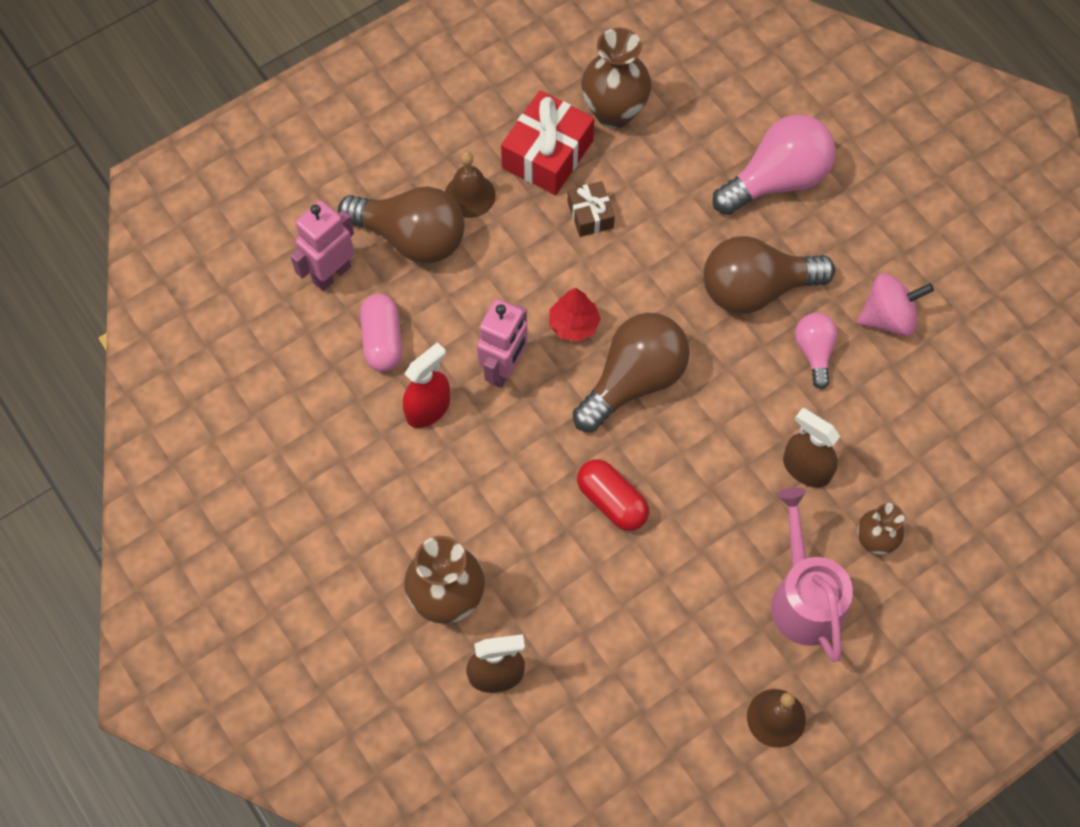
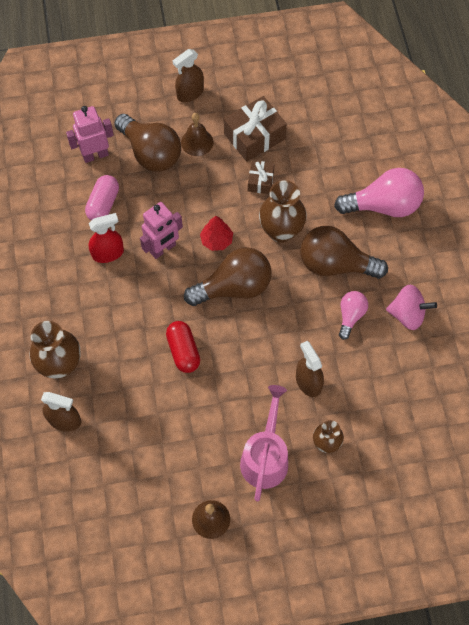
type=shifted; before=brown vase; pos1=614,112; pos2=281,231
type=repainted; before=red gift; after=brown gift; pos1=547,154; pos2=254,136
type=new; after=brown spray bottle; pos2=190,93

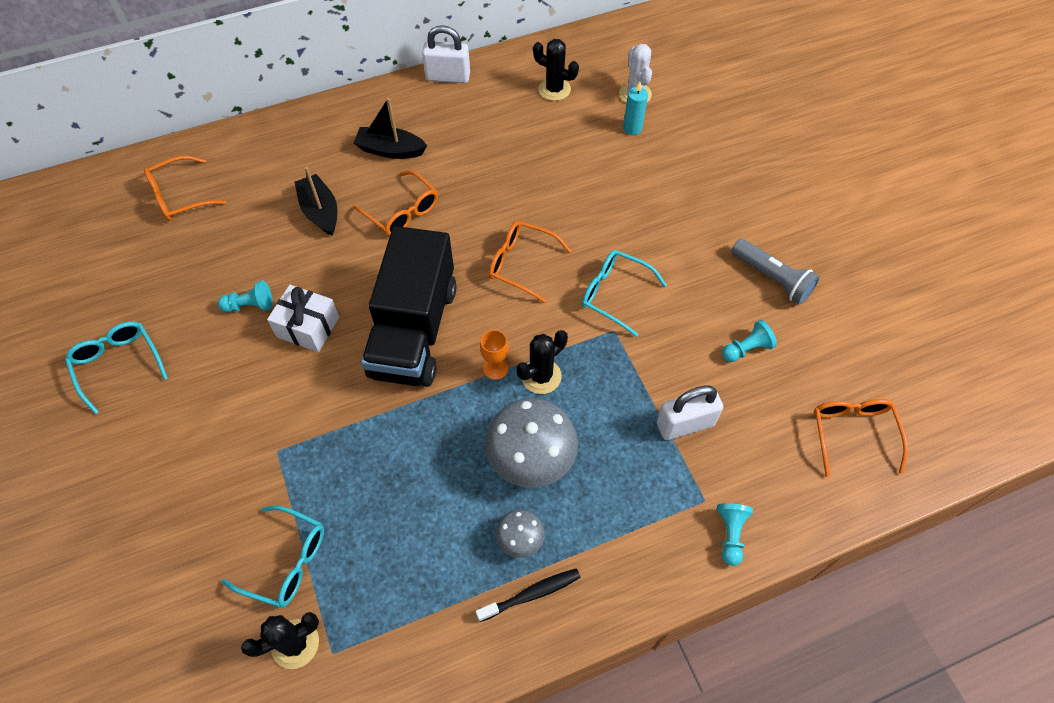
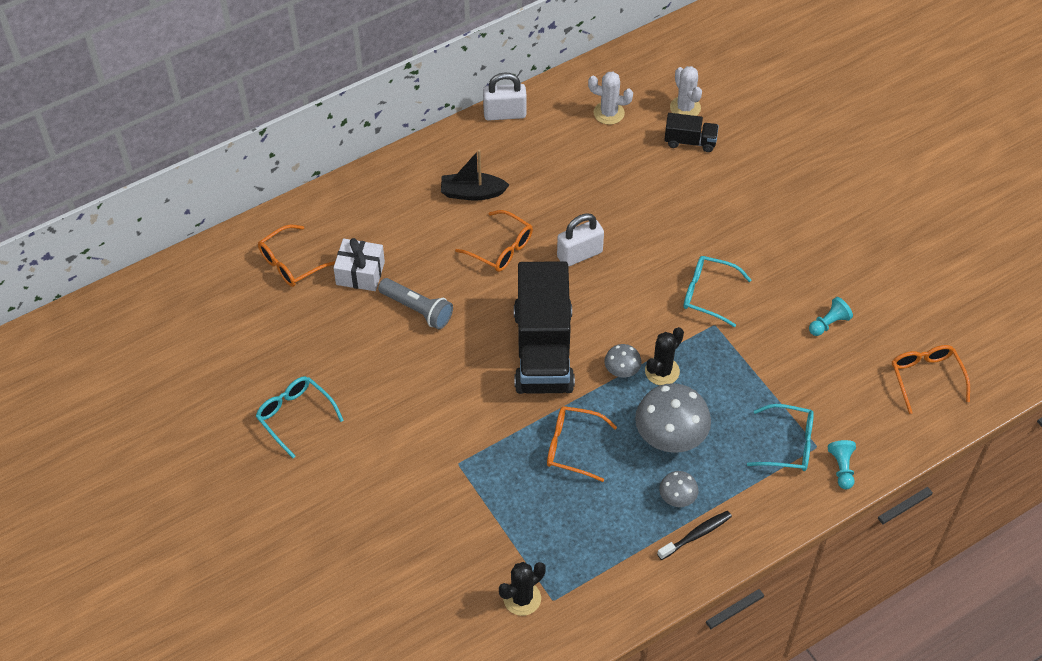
type=repainted; before=black cactus; after=white cactus; pos1=554,89; pos2=609,113
type=swapped; before=turquoise candle; after=black truck; pos1=632,128; pos2=690,141
type=gone; before=black boat; pos1=320,211
type=shifted; before=orange glasses; pos1=522,264; pos2=573,447
type=shifted; before=grey flashlight; pos1=772,279; pos2=417,310
type=gone; before=turquoise pawn; pos1=250,305
type=shifted; before=white gift; pos1=308,327; pos2=360,273
type=swapped; before=orange goblet; after=grey mushroom; pos1=495,368; pos2=622,370
type=shifted; before=white padlock; pos1=685,424; pos2=579,254
type=shifted; before=turquoise glasses; pos1=285,561; pos2=787,444

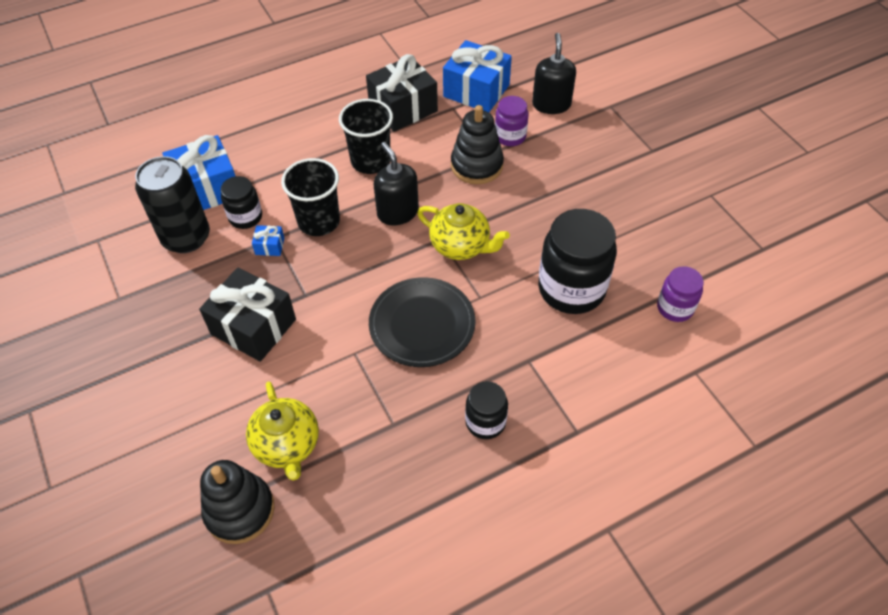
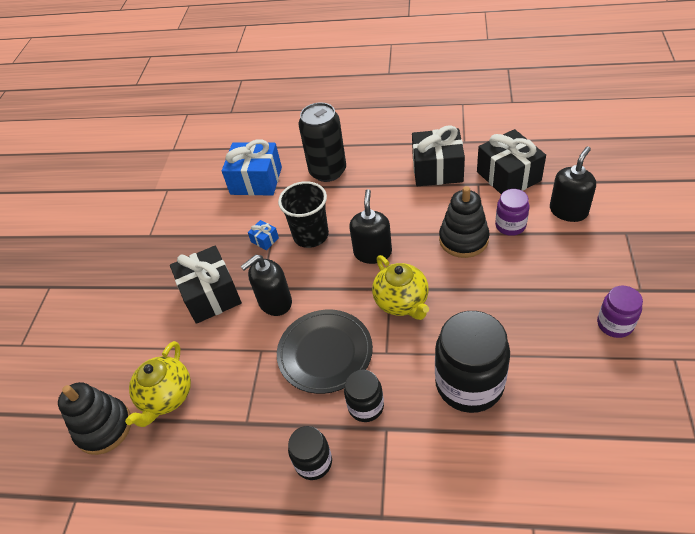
type=repainted; before=blue gift; after=black gift; pos1=476,91; pos2=508,176
type=gone; before=black cup; pos1=370,161
type=shifted; before=black can; pos1=186,238; pos2=328,171
type=shifted; before=black jar; pos1=245,217; pos2=366,406
type=shifted; before=purple jar; pos1=675,308; pos2=614,324
type=new; after=black soap dispenser; pos2=275,302

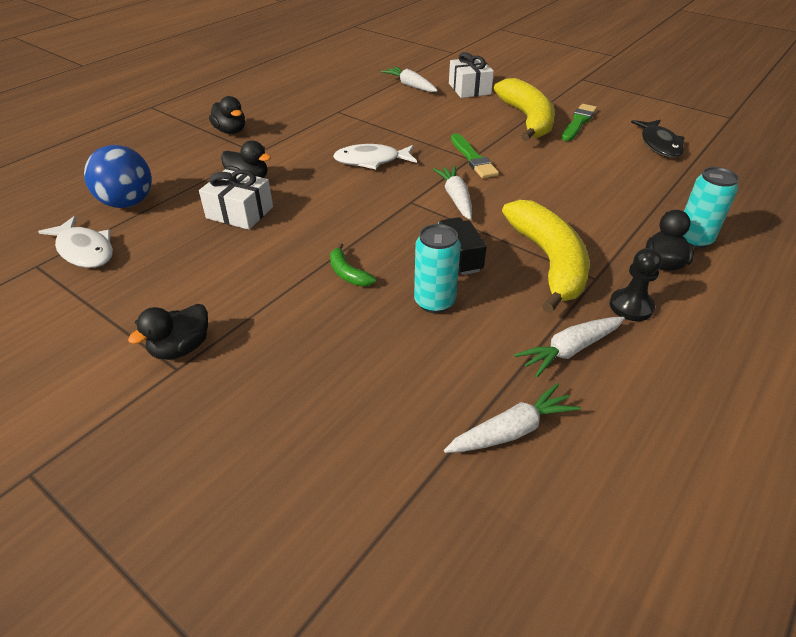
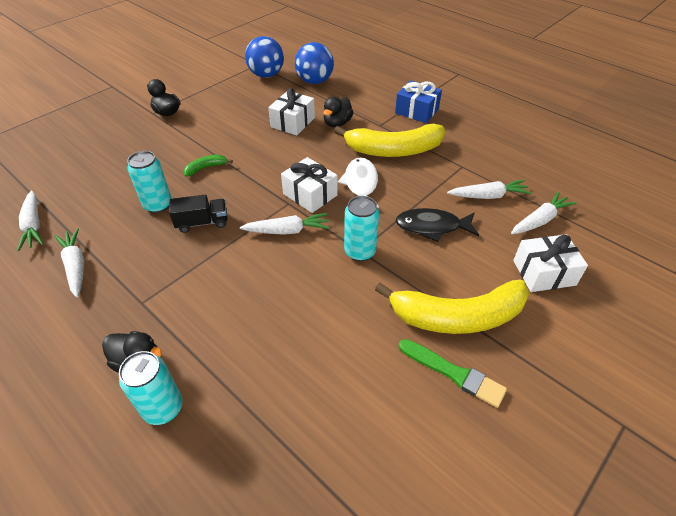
type=swapped; before=black duck; after=blue gift; pos1=231,131; pos2=417,111
type=shifted; before=black fish; pos1=659,144; pos2=432,227
type=swapped; before=green brush; after=turquoise can; pos1=473,158; pos2=360,252
type=shifted; before=yellow banana; pos1=548,262; pos2=393,150
type=swapped; before=white fish; after=blue ball; pos1=84,250; pos2=266,75
type=gone; before=black pawn; pos1=631,306
type=new; after=white gift; pos2=310,194
type=new; after=white carrot; pos2=488,196

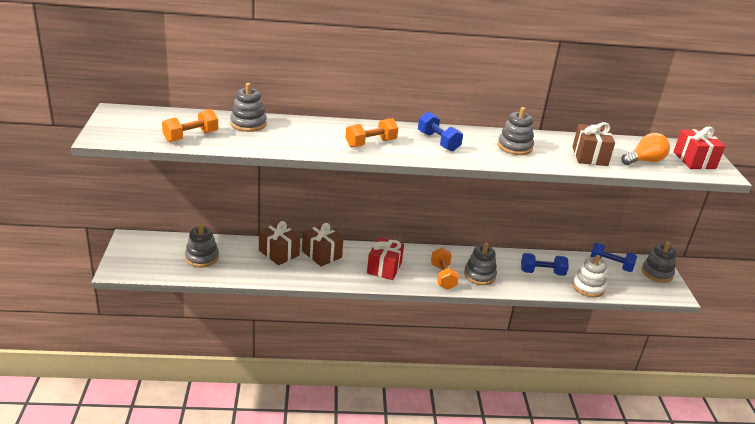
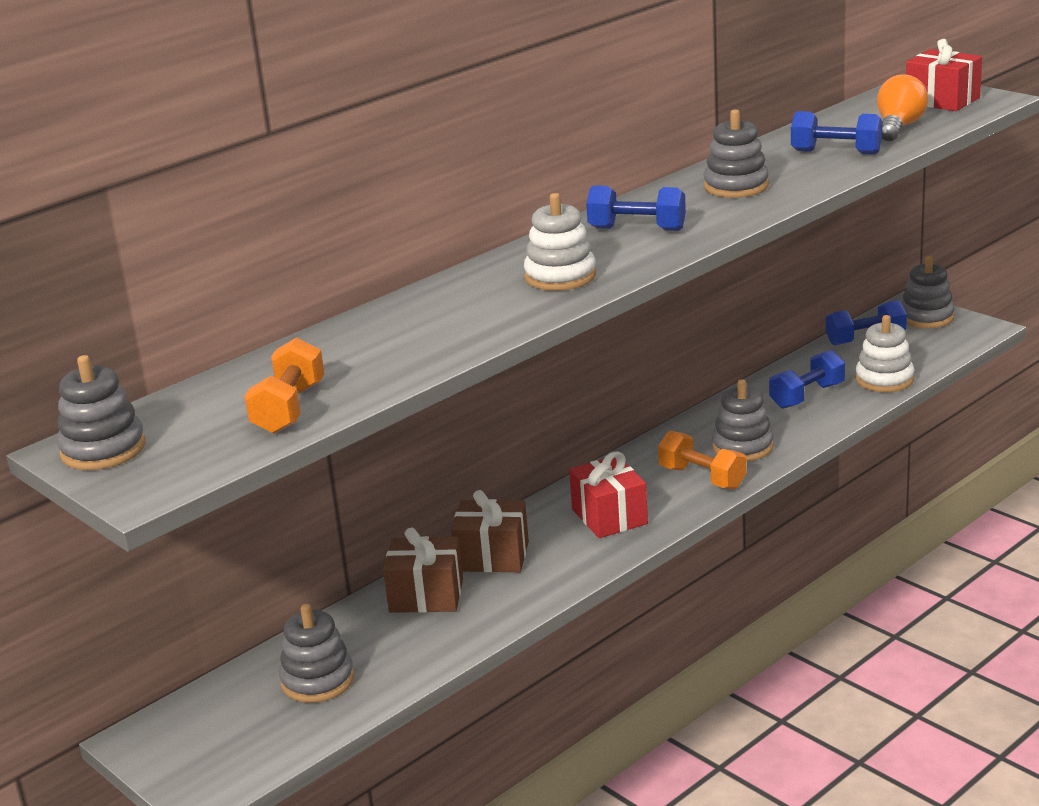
type=shifted; before=grey stacking toy; pos1=248,124; pos2=103,449
type=swapped; before=orange dumbbell; after=white stacking toy; pos1=371,143; pos2=560,276
type=swapped; before=brown gift; after=blue dumbbell; pos1=590,156; pos2=836,152

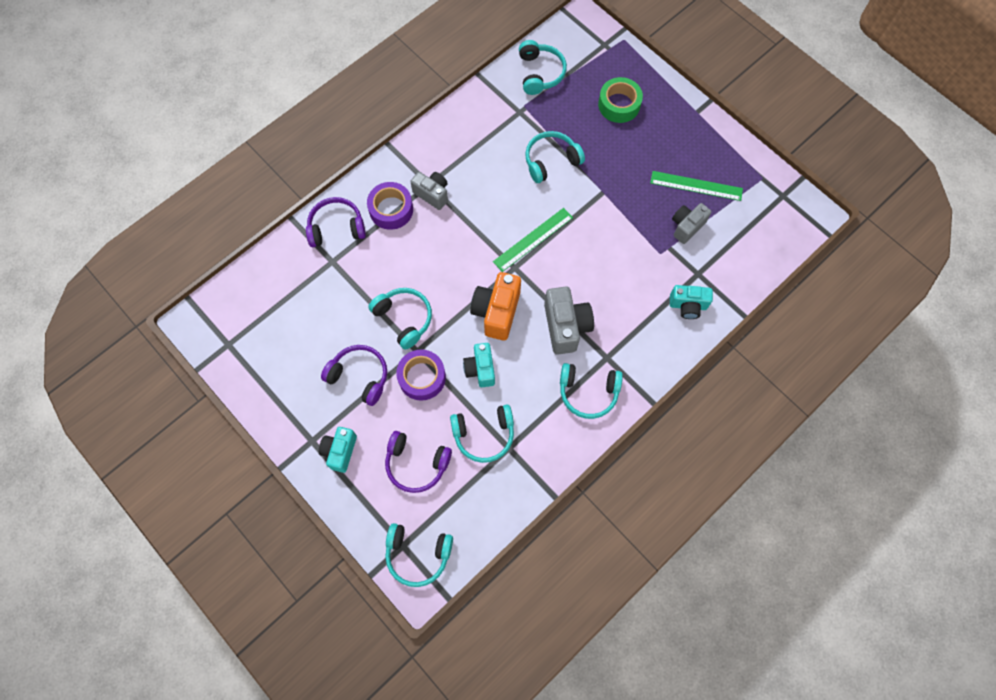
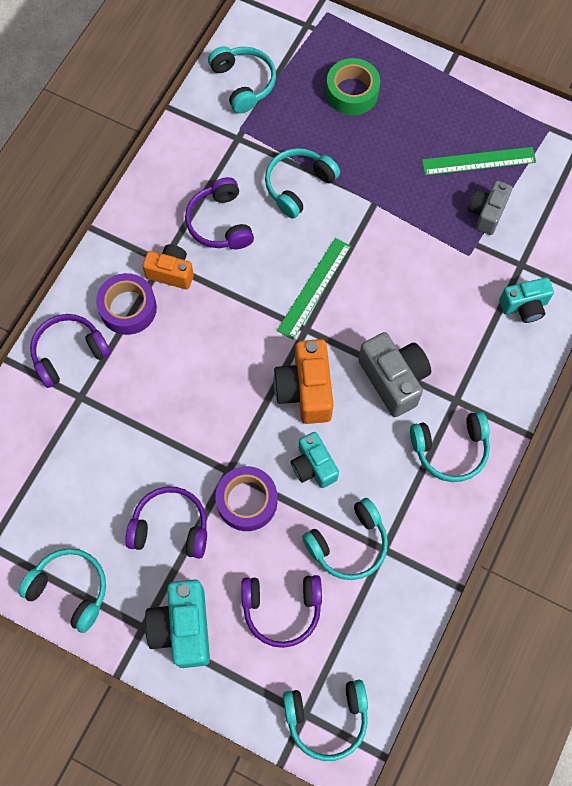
type=repainted; before=grey camera; after=orange camera; pos1=432,194; pos2=171,272
type=shifted; before=turquoise headphones; pos1=404,319; pos2=70,589
type=scaled; before=turquoise camera; pos1=340,451; pos2=183,627; scale=1.52
type=new; after=purple headphones; pos2=220,223

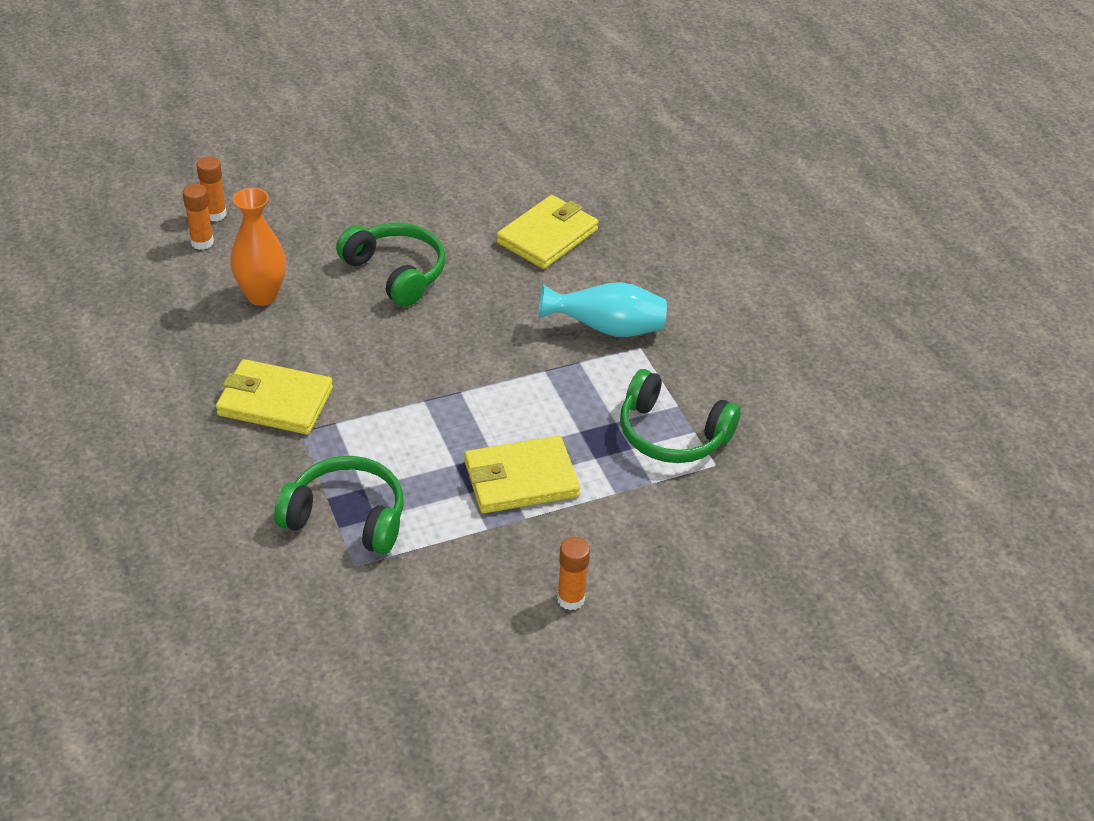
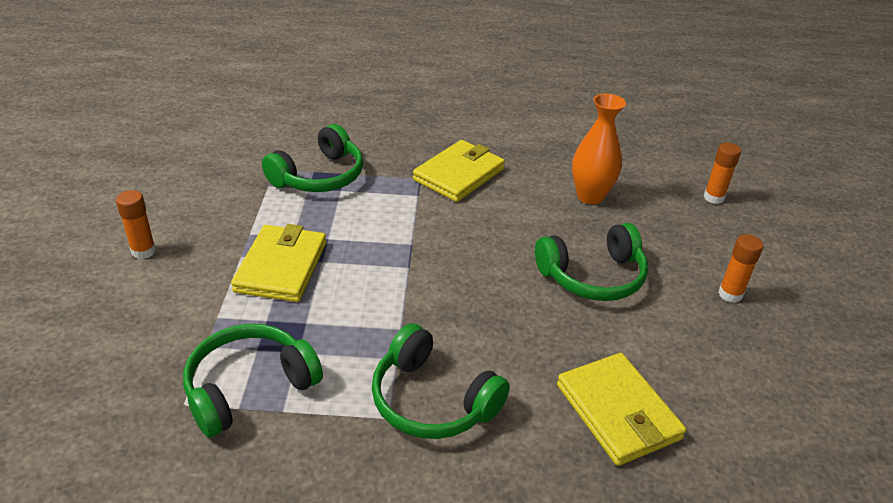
type=shifted; before=orange glue stick; pos1=202,242; pos2=730,294
type=swapped; before=turquoise vase; after=green headphones; pos1=606,329; pos2=432,400

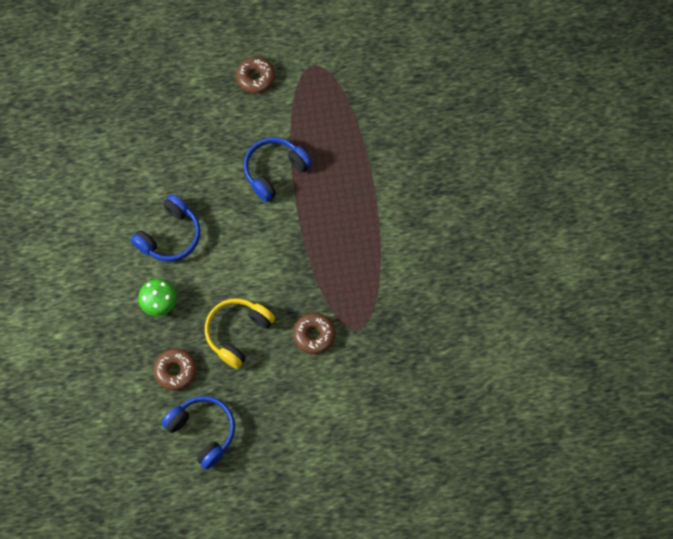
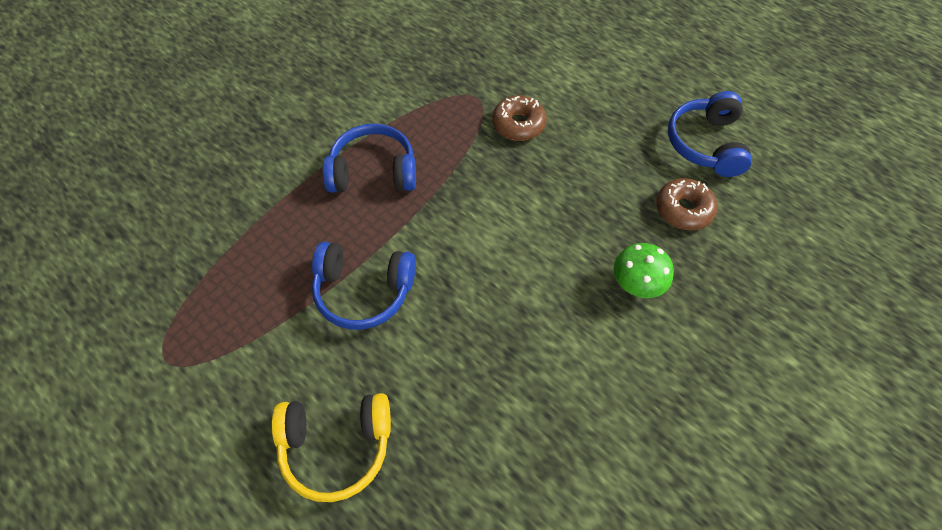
type=gone; before=brown donut; pos1=255,78
type=shifted; before=blue headphones; pos1=170,236; pos2=373,171
type=shifted; before=yellow headphones; pos1=238,333; pos2=337,446

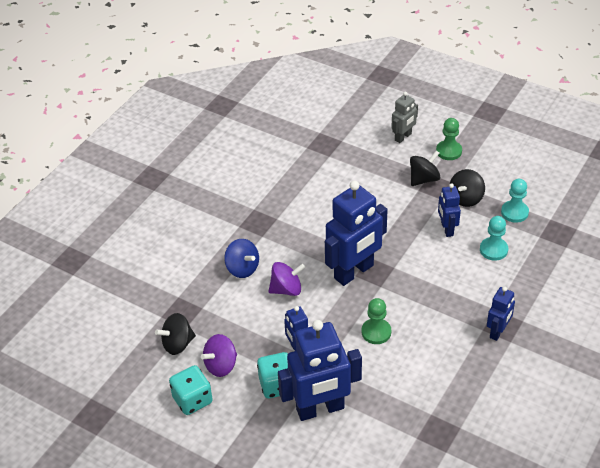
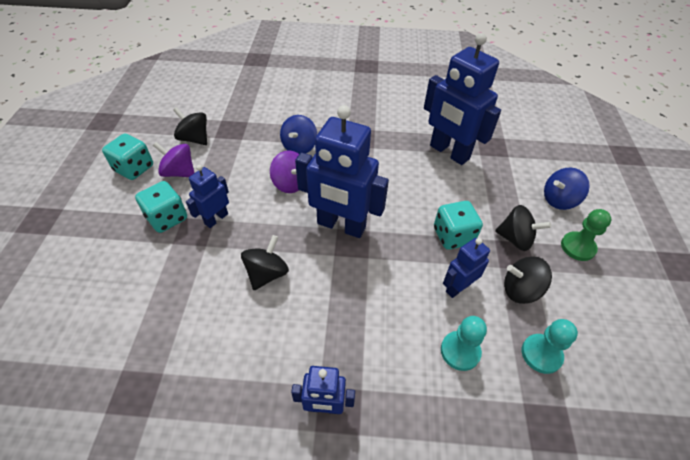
type=swapped; before=grey robot; after=blue spinning top; pos1=403,137; pos2=559,200
type=swapped; before=green pawn; after=black spinning top; pos1=376,332; pos2=267,274
type=shifted; before=blue robot; pos1=320,409; pos2=449,152
type=new; after=turquoise dice; pos2=453,236

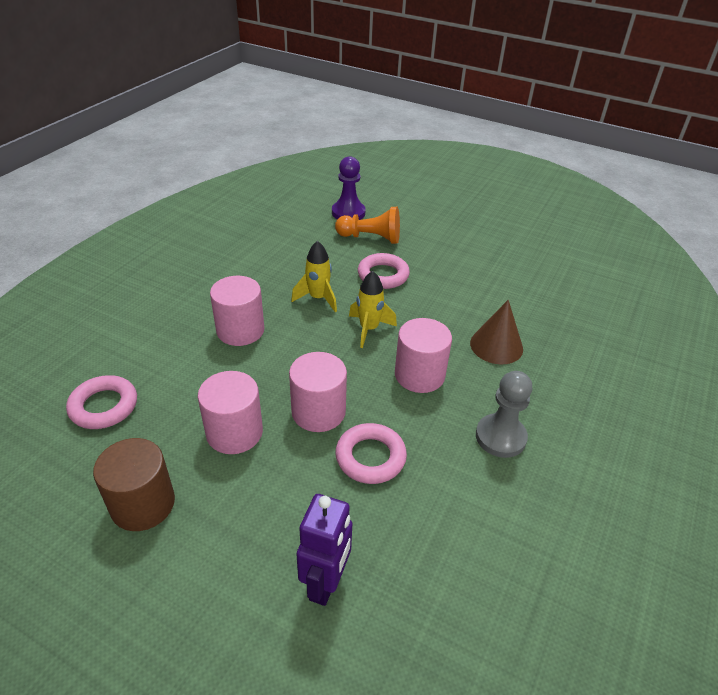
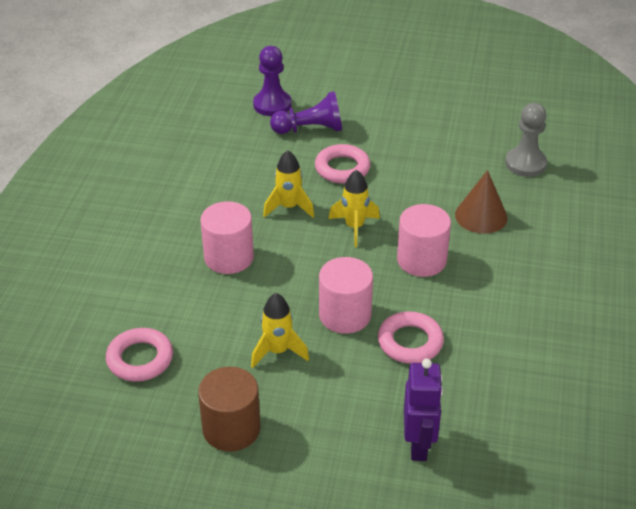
type=repainted; before=orange pawn; after=purple pawn; pos1=371,238; pos2=310,129
type=swapped; before=pink cylinder; after=yellow rocket; pos1=234,432; pos2=278,351
type=shifted; before=grey pawn; pos1=500,437; pos2=525,164

